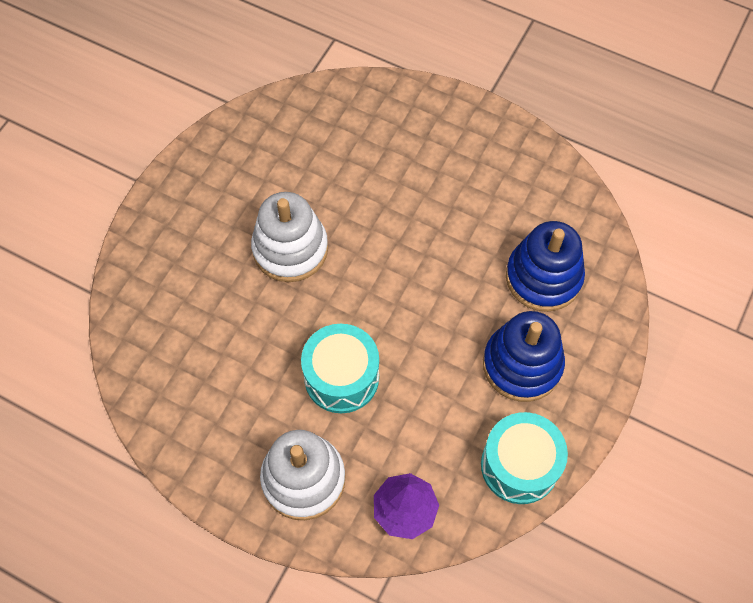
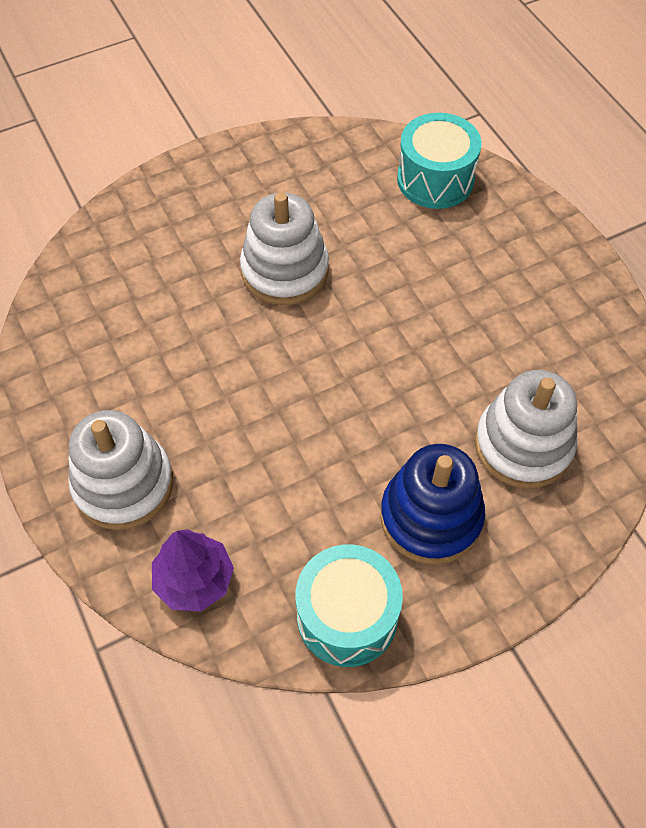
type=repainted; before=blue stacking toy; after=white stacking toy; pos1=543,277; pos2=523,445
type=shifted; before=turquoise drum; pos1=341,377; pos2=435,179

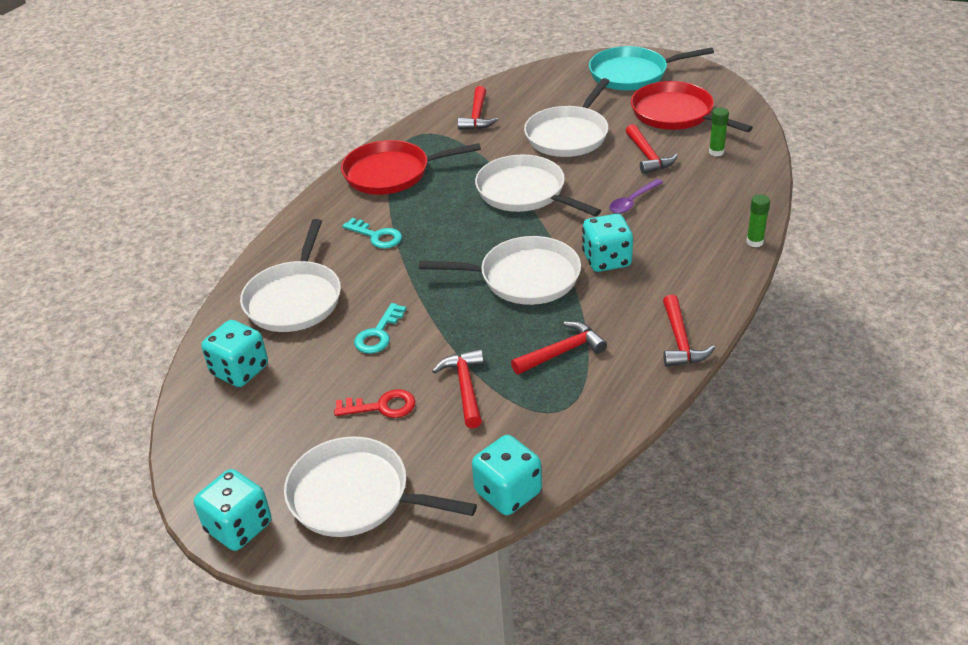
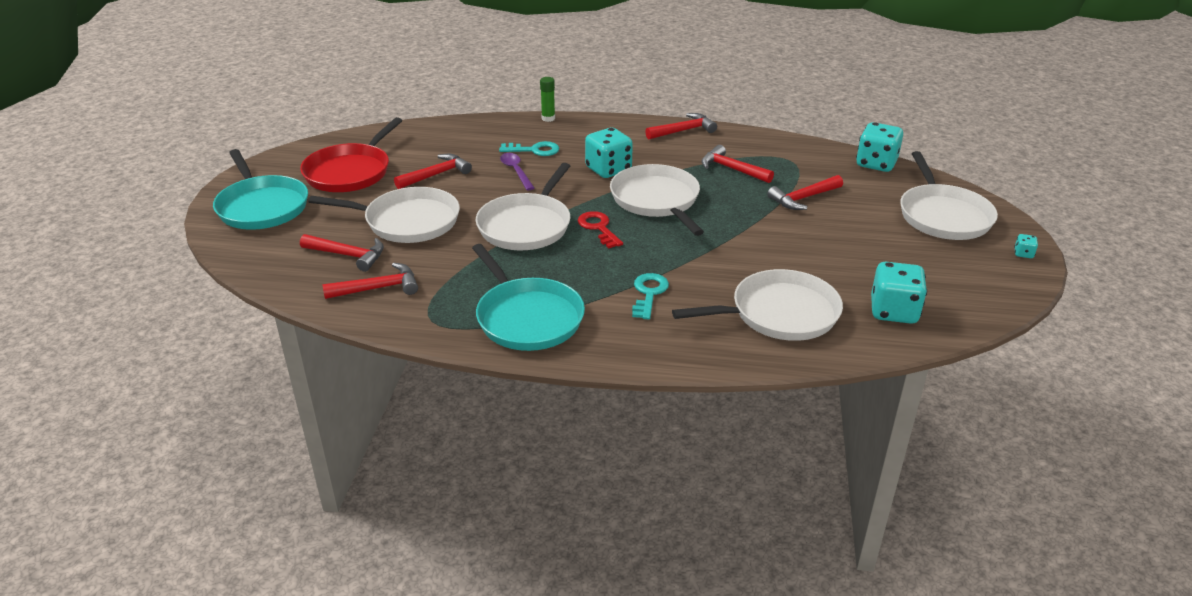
type=gone; before=green glue stick; pos1=716,152
type=repainted; before=red pan; after=turquoise pan; pos1=392,173; pos2=527,317
type=rotated; before=purple spoon; pos1=632,201; pos2=516,171; turn=-135
type=shifted; before=turquoise key; pos1=378,334; pos2=534,150
type=shifted; before=red key; pos1=382,406; pos2=598,228
type=scaled; before=turquoise dice; pos1=239,527; pos2=1023,254; scale=0.43
type=new; after=red hammer; pos2=348,255

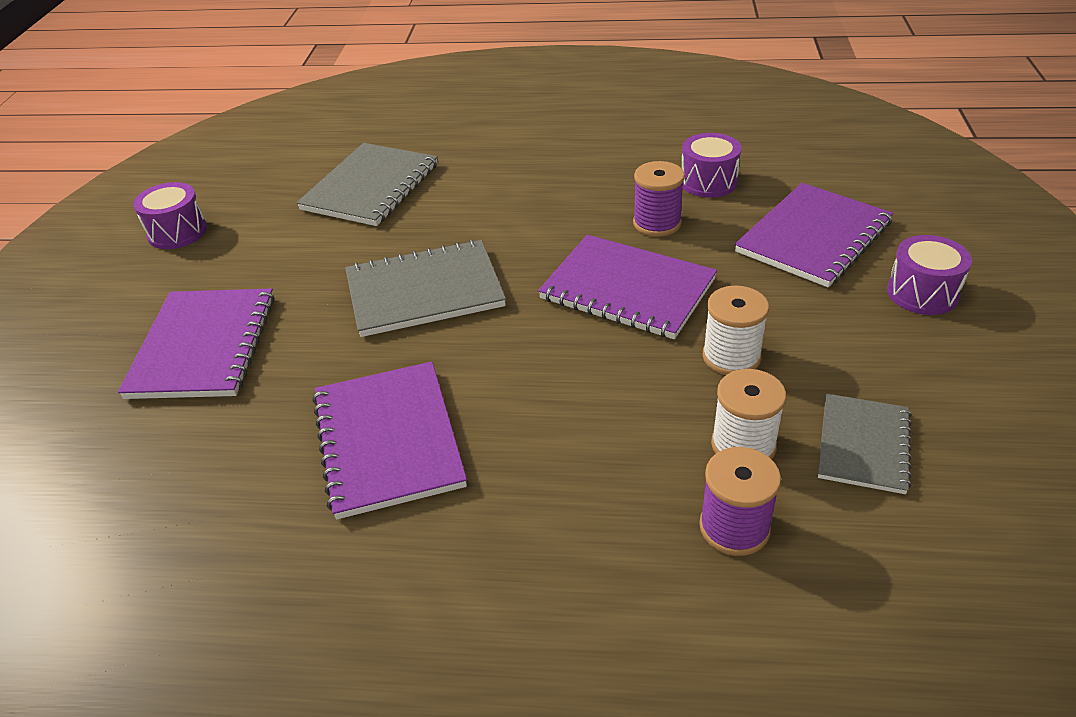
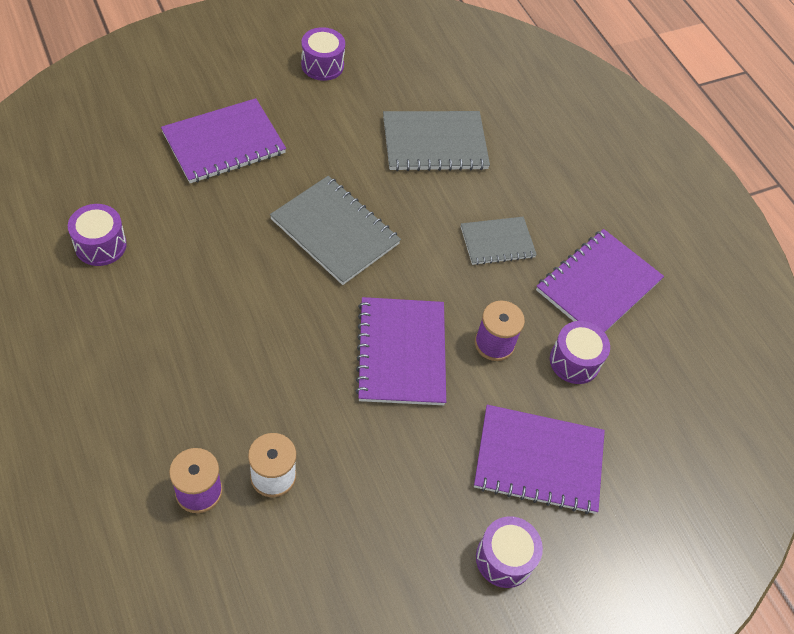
type=gone; before=white spool; pos1=731,357
type=shifted; before=purple notebook; pos1=388,440; pos2=598,285
type=shifted; before=grey notebook; pos1=863,445; pos2=497,242
type=new; after=purple drum; pos2=100,245

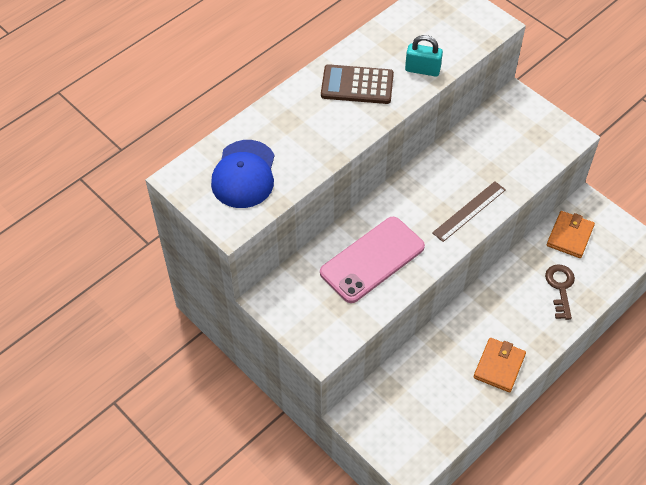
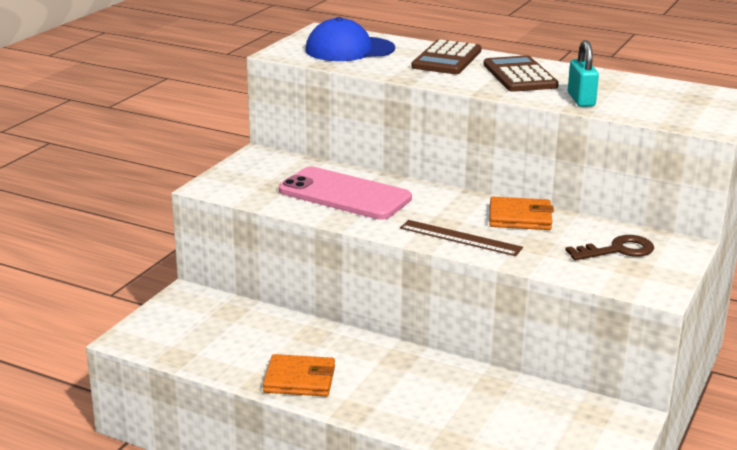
type=shifted; before=orange wallet; pos1=570,236; pos2=520,218
type=shifted; before=brown key; pos1=560,288; pos2=617,250
type=new; after=brown calculator; pos2=446,59

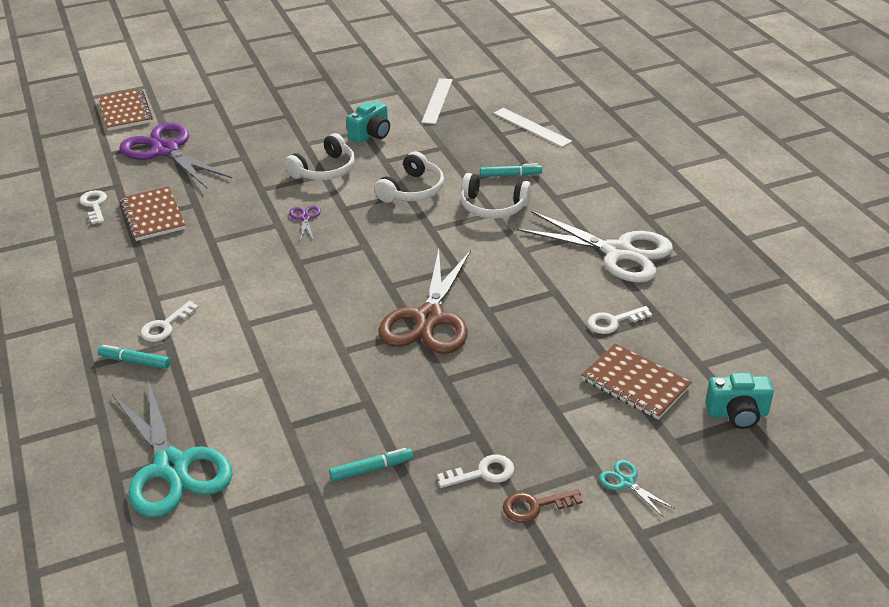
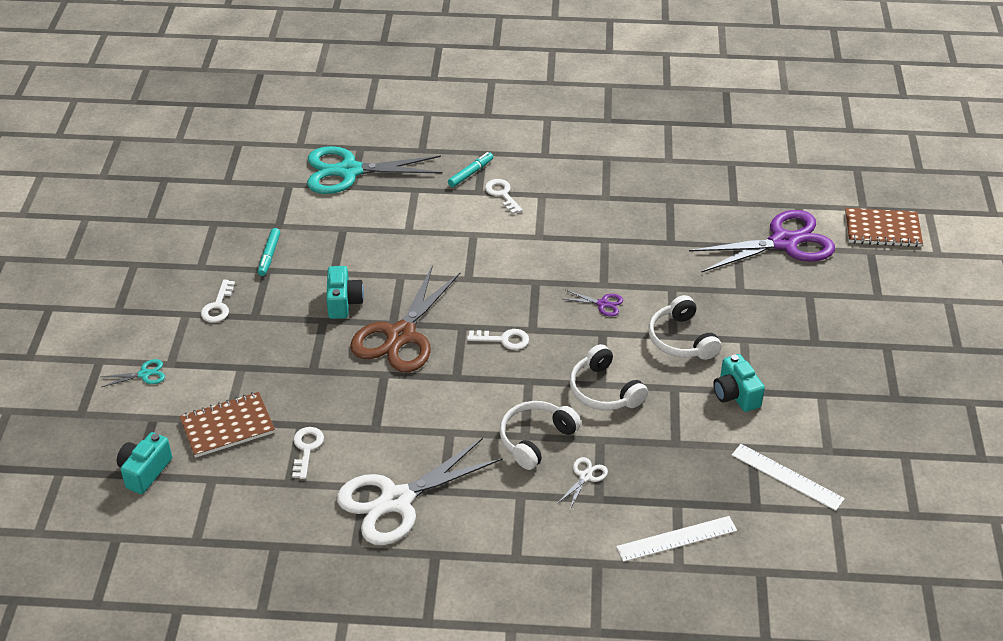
type=swapped; before=turquoise marker; after=white scissors; pos1=510,175; pos2=585,476
type=gone; before=brown notebook; pos1=153,216
type=shifted; before=white key; pos1=94,205; pos2=504,340
type=rotated; before=brown scissors; pos1=429,318; pos2=401,335; turn=-105
type=gone; before=brown key; pos1=535,506
type=new; after=turquoise camera; pos2=343,302

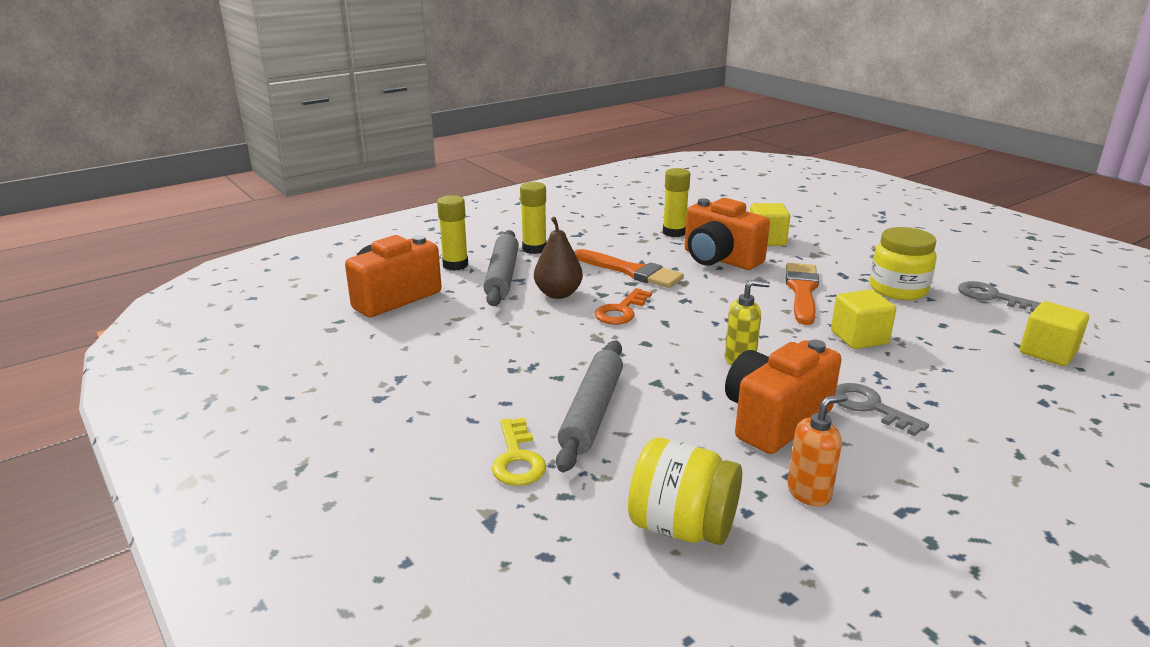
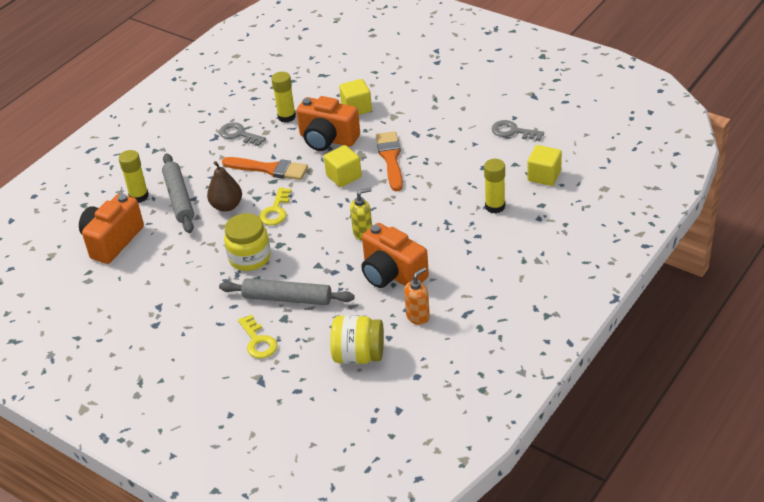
type=shifted; before=yellow glue stick; pos1=534,249; pos2=495,206
type=shifted; before=yellow jar; pos1=898,289; pos2=249,258
type=repainted; before=orange key; after=yellow key; pos1=621,311; pos2=276,211
type=shifted; before=yellow cube; pos1=859,338; pos2=344,176
type=rotated; before=grey rolling pin; pos1=592,412; pos2=287,298; turn=-75
type=rotated; before=orange camera; pos1=774,420; pos2=392,274; turn=-75
type=shifted; before=grey key; pos1=869,407; pos2=239,134

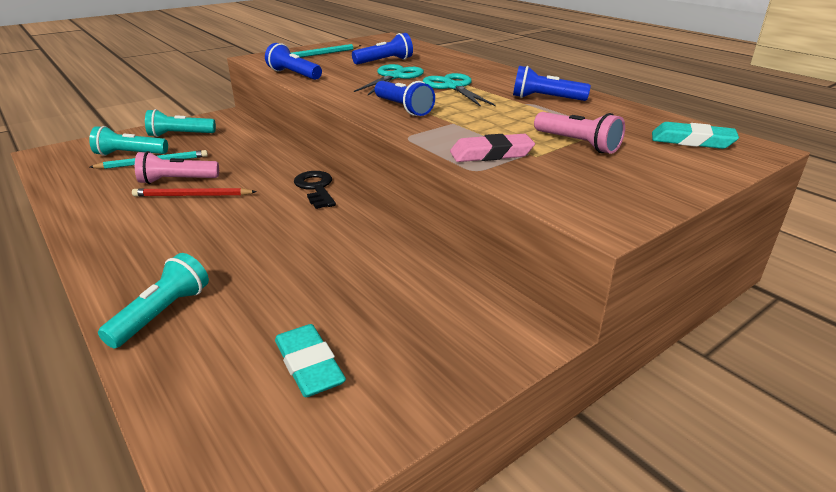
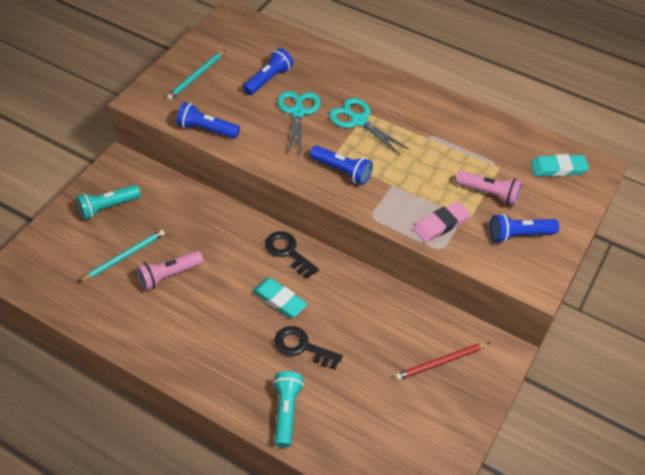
type=shifted; before=blue flashlight; pos1=545,99; pos2=519,235
type=gone; before=turquoise flashlight; pos1=130,154
type=shifted; before=red pencil; pos1=192,195; pos2=440,362
type=shifted; before=turquoise eraser; pos1=309,365; pos2=279,300
type=new; after=black key; pos2=302,347

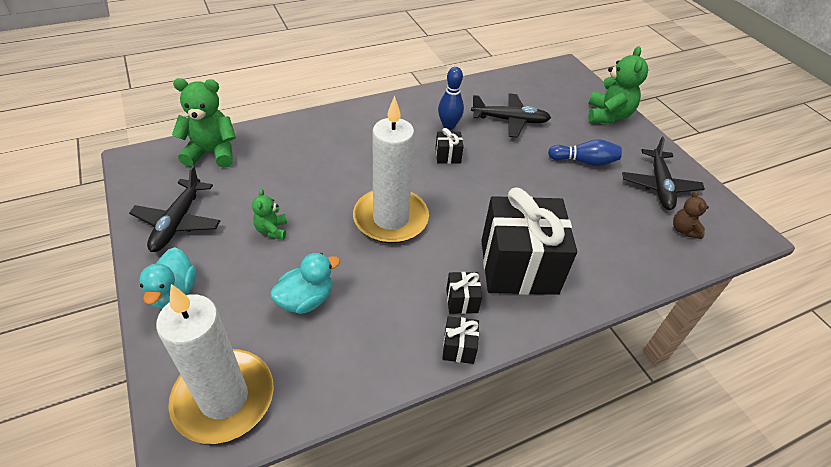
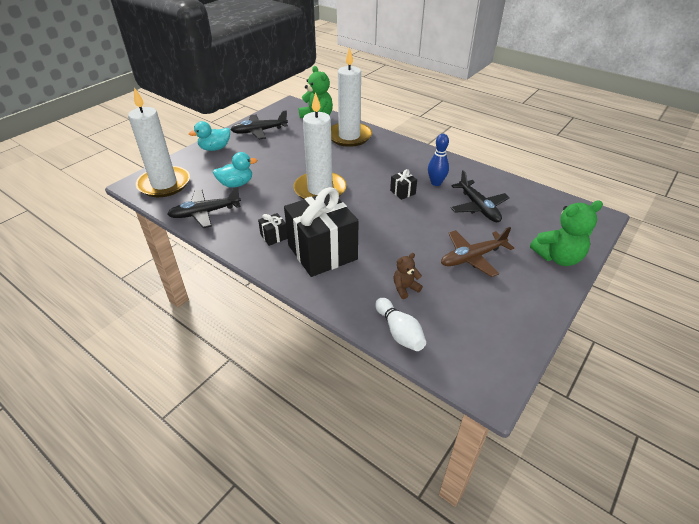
type=shifted; before=black plane; pos1=659,185; pos2=205,213
type=swapped; before=blue bowling pin; after=brown plane; pos1=584,162; pos2=472,257
type=gone; before=green teddy bear; pos1=272,230
type=shifted; before=brown teddy bear; pos1=684,230; pos2=405,288
type=rotated; before=turquoise duck; pos1=306,299; pos2=236,184; turn=-45
type=gone; before=black gift; pos1=459,347
type=new; after=white candle; pos2=349,136
type=new; after=white bowling pin; pos2=399,332

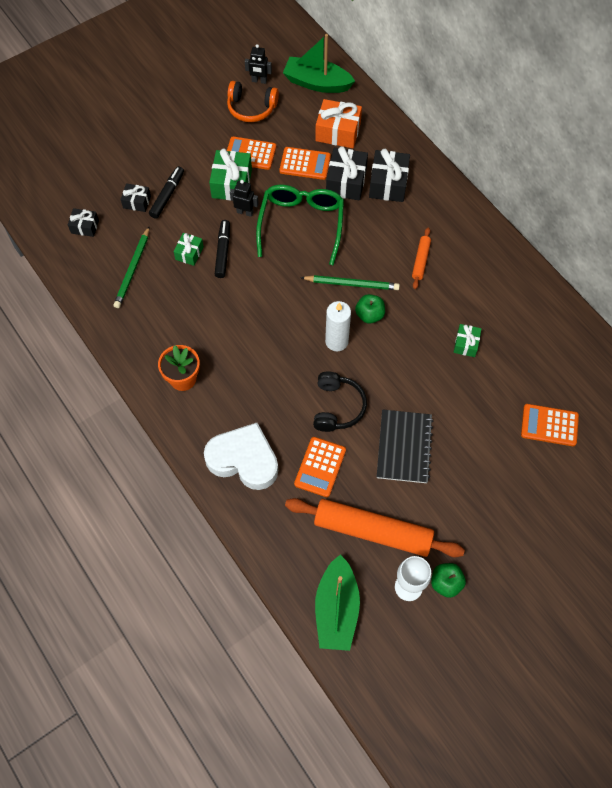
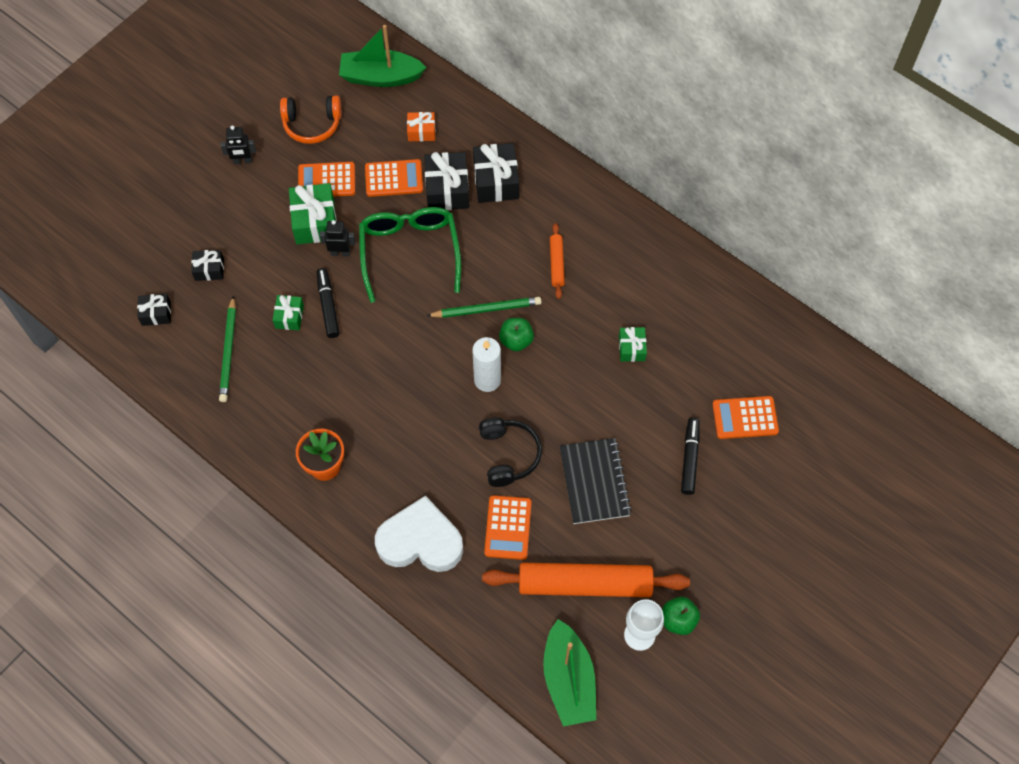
type=shifted; before=black robot; pos1=259,81; pos2=243,161
type=scaled; before=orange gift; pos1=338,132; pos2=421,131; scale=0.58
type=shifted; before=black marker; pos1=167,195; pos2=689,458

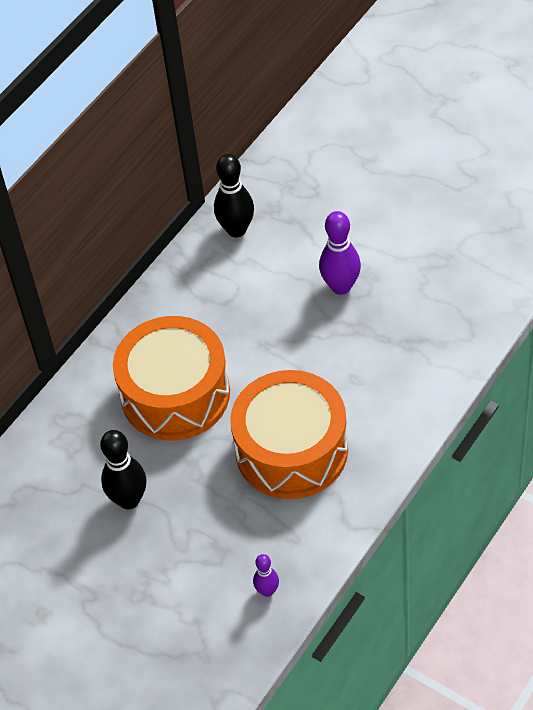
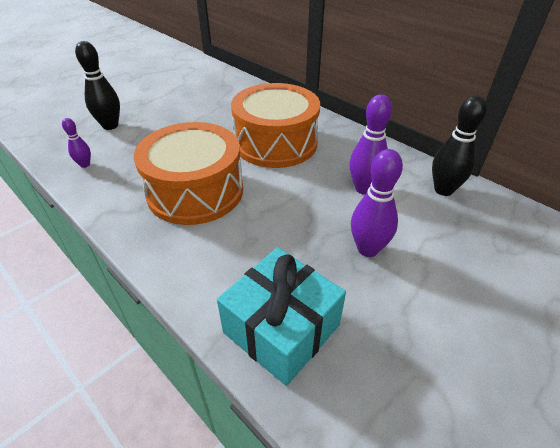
type=shifted; before=black bowling pin; pos1=129,500; pos2=110,126
type=new; after=purple bowling pin; pos2=364,188
type=new; after=turquoise gift; pos2=281,329

